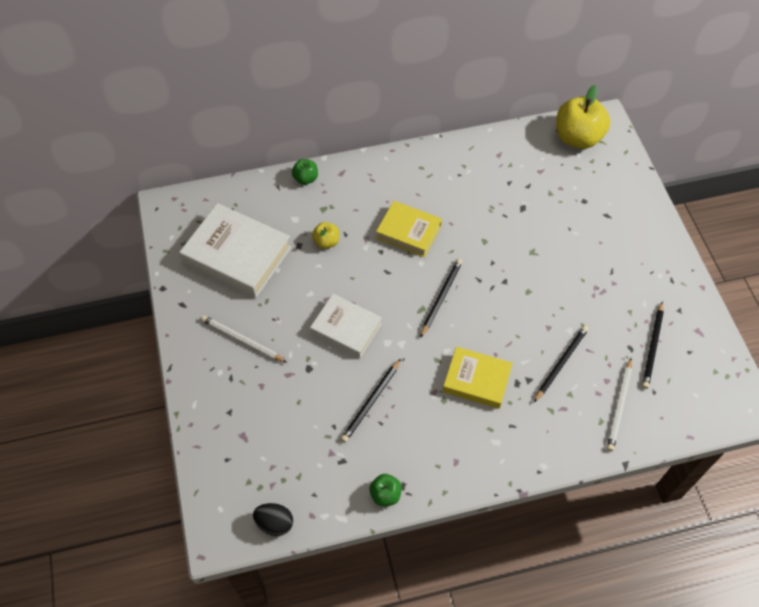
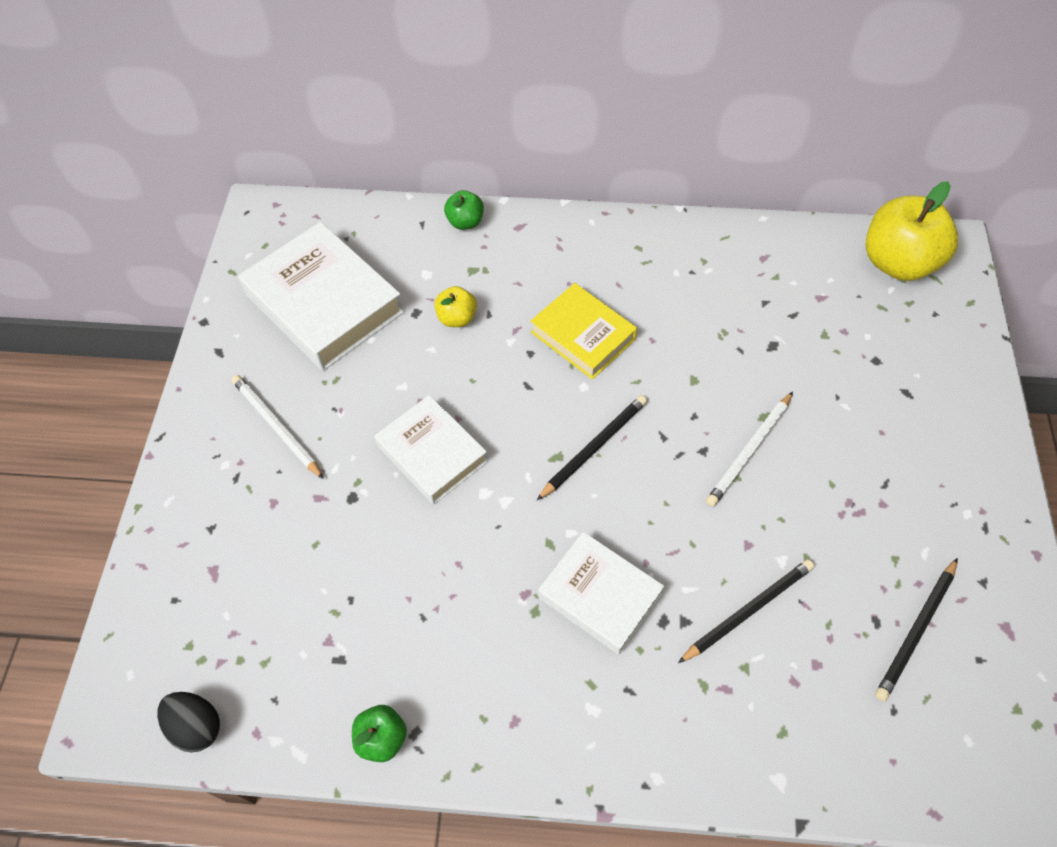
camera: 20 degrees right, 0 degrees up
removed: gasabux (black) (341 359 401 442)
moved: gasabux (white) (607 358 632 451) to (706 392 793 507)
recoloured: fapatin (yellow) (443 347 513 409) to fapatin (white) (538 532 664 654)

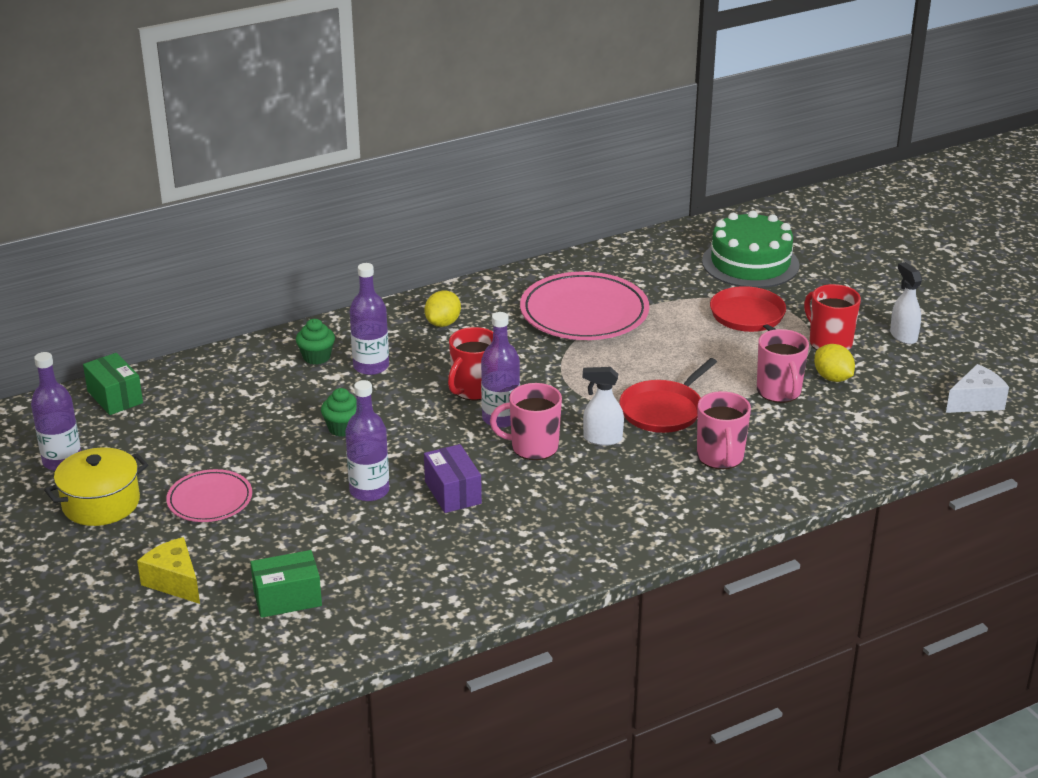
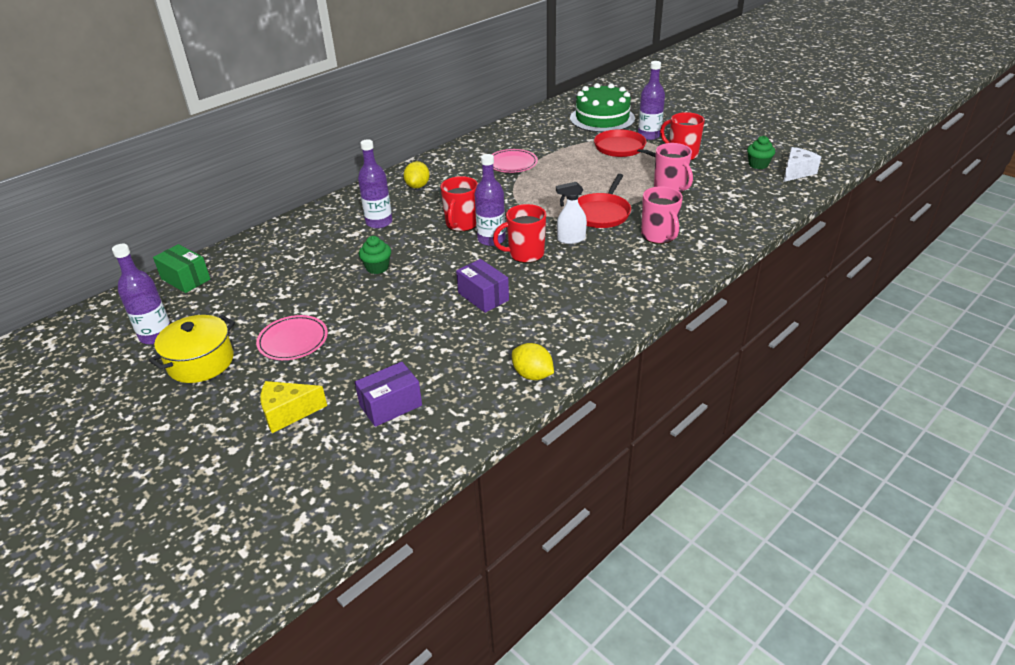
camera: 15 degrees left, 5 degrees up
removed: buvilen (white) (890 262 922 344)
moved: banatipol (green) (296 319 335 365) to (747 136 775 169); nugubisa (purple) (345 380 389 501) to (638 61 665 140); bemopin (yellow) (814 344 855 382) to (512 343 554 380)
recoloured: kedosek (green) (250 550 322 618) to kedosek (purple) (355 362 422 427); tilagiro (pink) (490 383 562 460) to tilagiro (red) (493 204 546 263)
turned: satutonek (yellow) (137 537 200 604) = (261 381 327 433) 45 degrees counterclockwise
resized: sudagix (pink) (520 272 649 340) = (492 149 538 173) x0.56

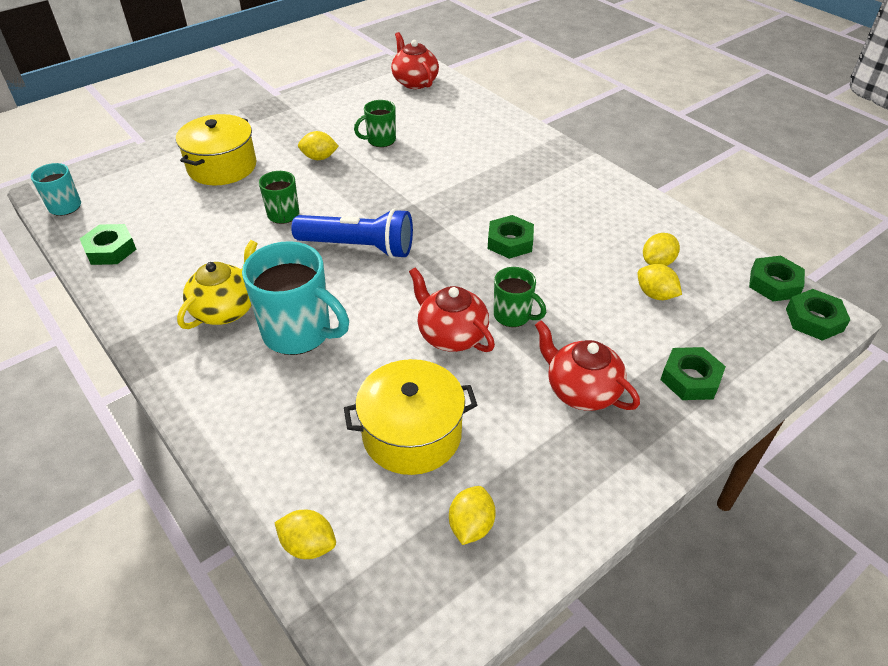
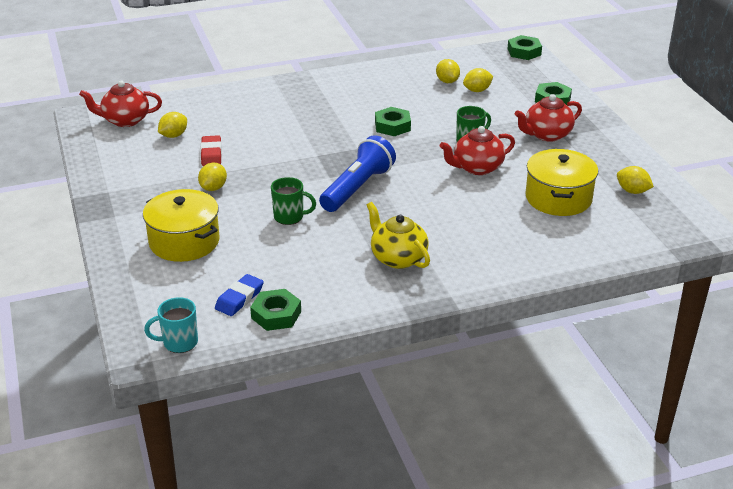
camera: 70 degrees left, 10 degrees down
removed: tilagiro (turquoise) (242 241 349 355); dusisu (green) (749 256 805 301)
added: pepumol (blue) (215 274 264 316)
moved: bemopin (yellow) (274 510 336 559) to (158 112 187 138)
replaced: tilagiro (green) (354 100 396 147) to pepumol (red) (201 135 222 166)

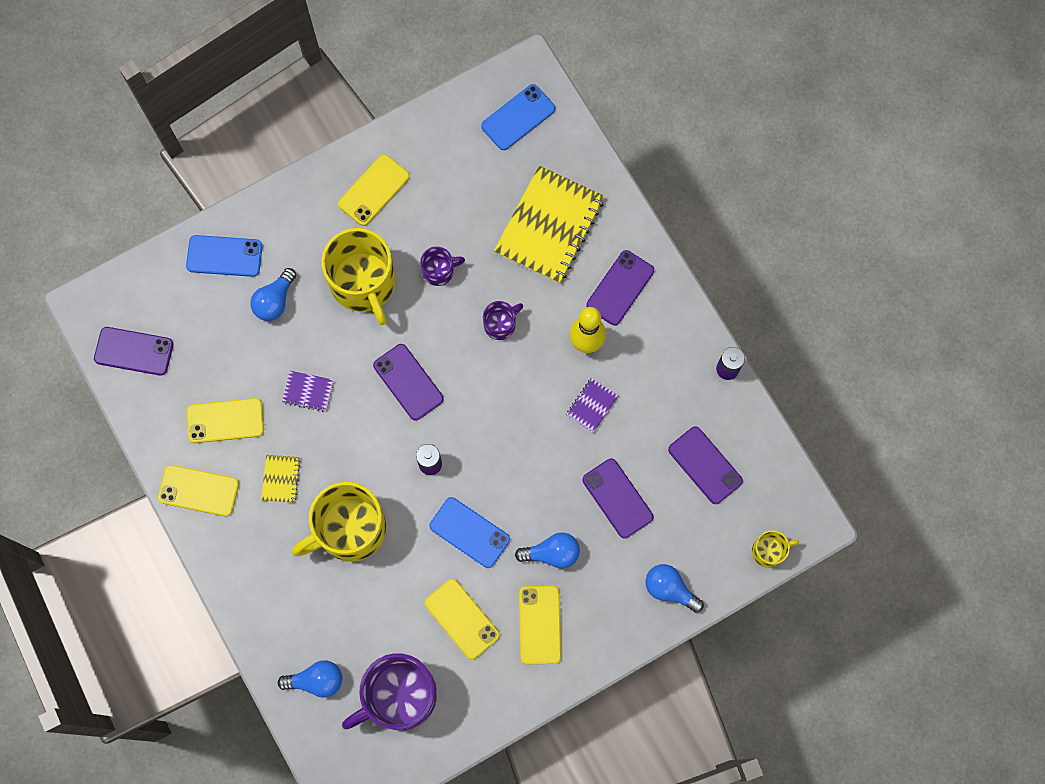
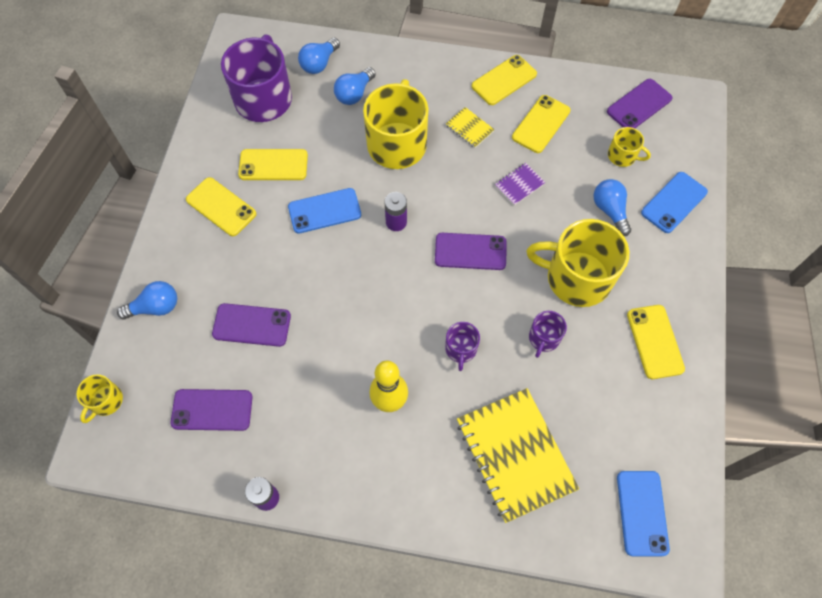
camera: 130 degrees right, 10 degrees down
removed: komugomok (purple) (566 378 619 433); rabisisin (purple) (586 250 654 325)
added: tilagiro (yellow) (608 127 651 167)
moved: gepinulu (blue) (515 533 580 569) to (334 67 376 105)

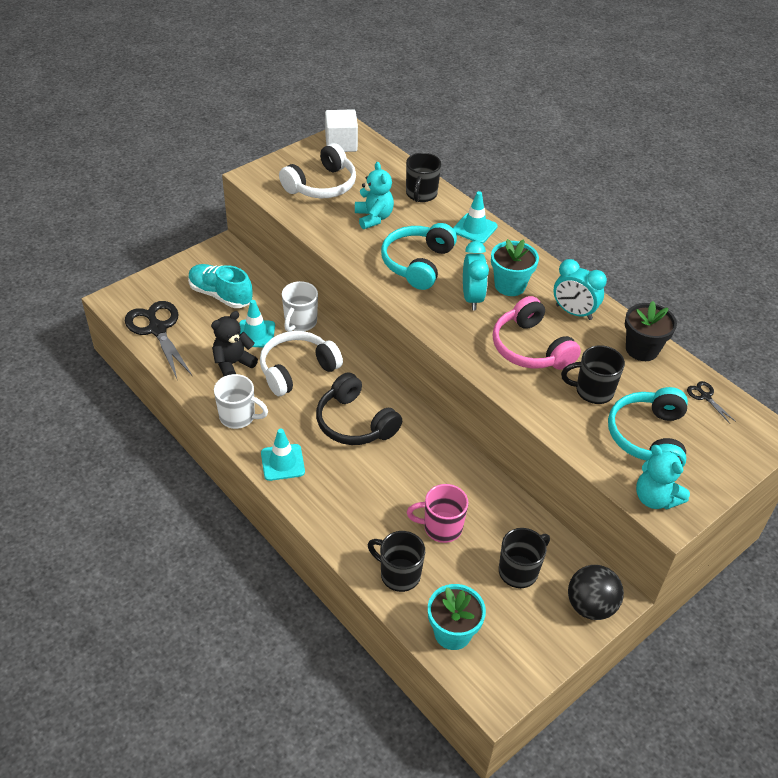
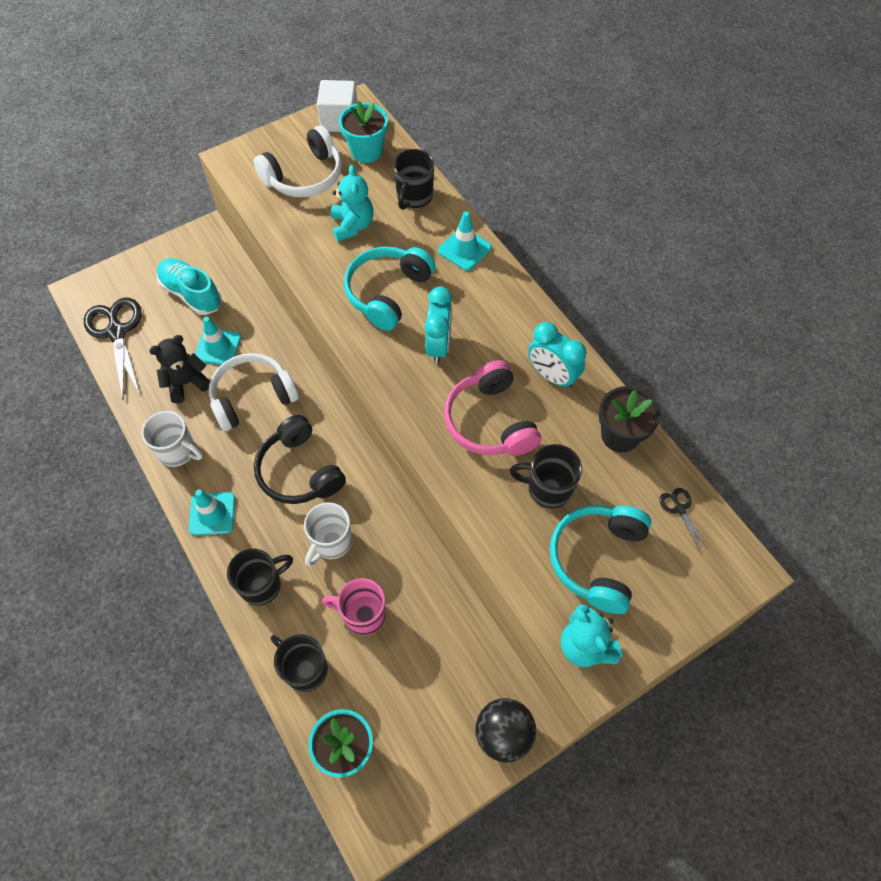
camera: 10 degrees right, 15 degrees up
moved: tilagiro (white) (282 281 318 332) to (304 502 352 567); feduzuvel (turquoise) (491 239 539 296) to (339 101 388 163); tilagiro (black) (499 528 550 588) to (227 549 293 606)

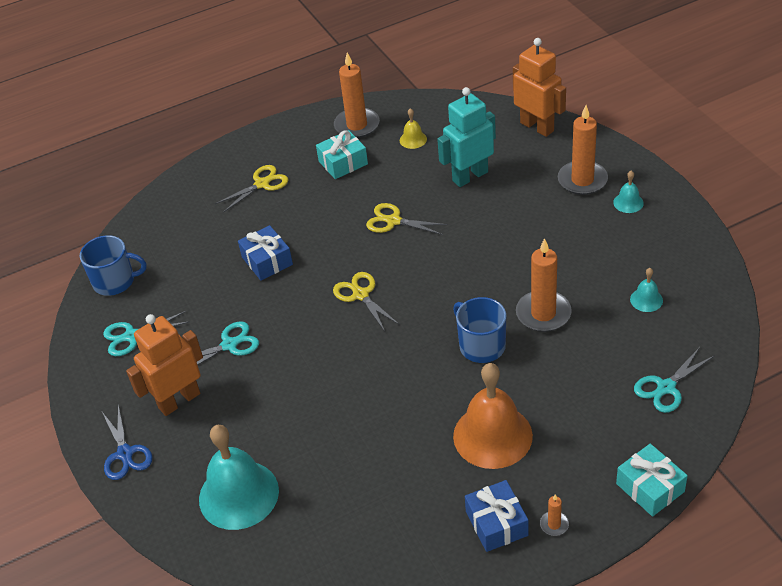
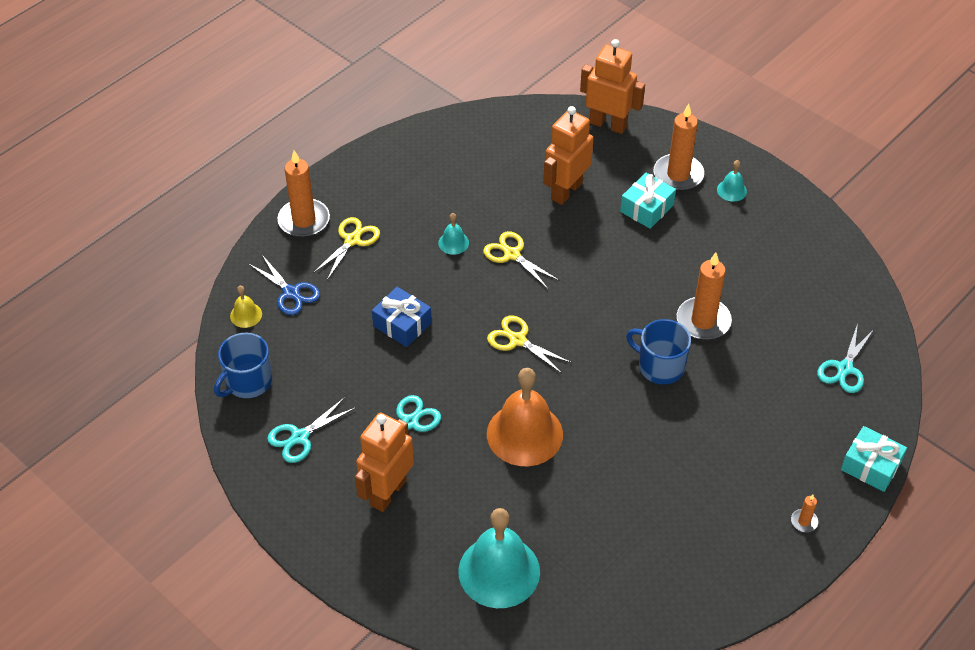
camera: 25 degrees left, 5 degrees up
removed: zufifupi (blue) (465 480 528 552)
moved: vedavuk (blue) (102 404 153 480) to (249 255 320 315); zufifupi (turquoise) (316 130 368 179) to (620 173 676 229); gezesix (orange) (334 53 380 138) to (277 150 330 237); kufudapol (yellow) (400 108 427 149) to (230 286 262 328); kufudapol (orange) (453 363 533 469) to (487 368 563 466); kufudapol (turquoise) (630 268 663 312) to (438 213 469 255)
recoloured: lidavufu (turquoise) (437 87 496 187) to lidavufu (orange) (543 106 594 205)
turned: tilagiro (blue) (80 235 147 296) = (214 333 272 398) 150 degrees clockwise; vedavuk (yellow) (366 203 448 235) = (483 231 560 289) 45 degrees clockwise

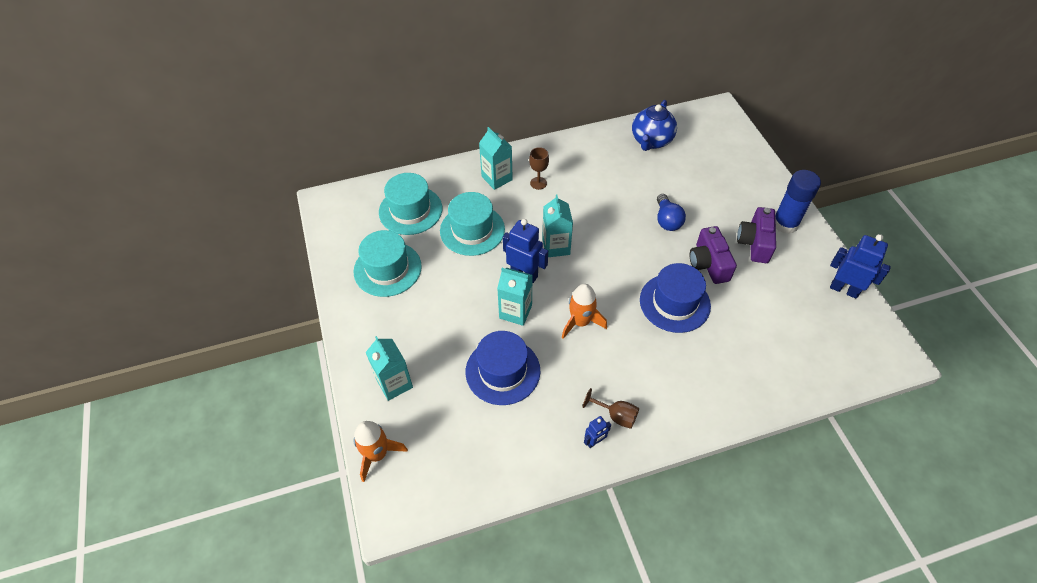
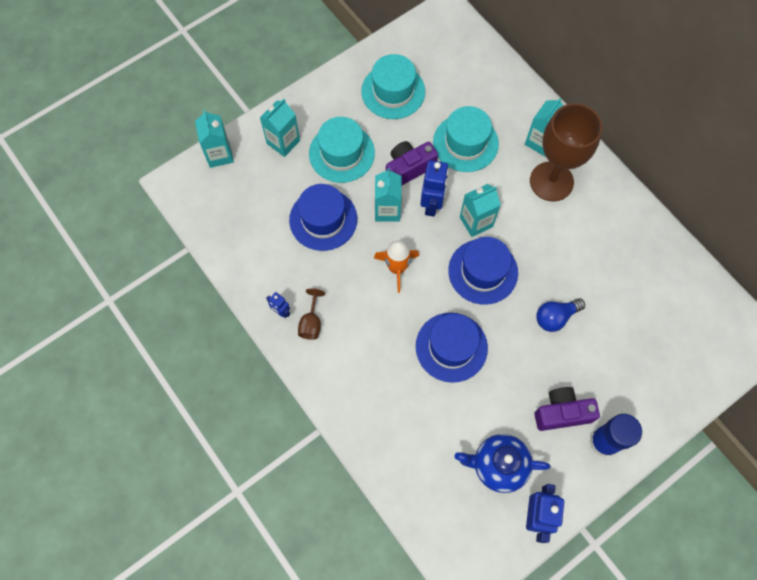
camera: 70 degrees right, 15 degrees up
added: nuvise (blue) (448 237 518 305)
moved: nuvise (turquoise) (379 173 442 235) to (309 117 375 183); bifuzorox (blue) (632 100 677 151) to (454 434 550 493); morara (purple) (690 226 737 284) to (386 141 438 185)
replaced: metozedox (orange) (354 421 408 482) to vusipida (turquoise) (195 110 234 168)
resized: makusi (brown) (529 147 549 190) = (530 103 602 202) x2.41

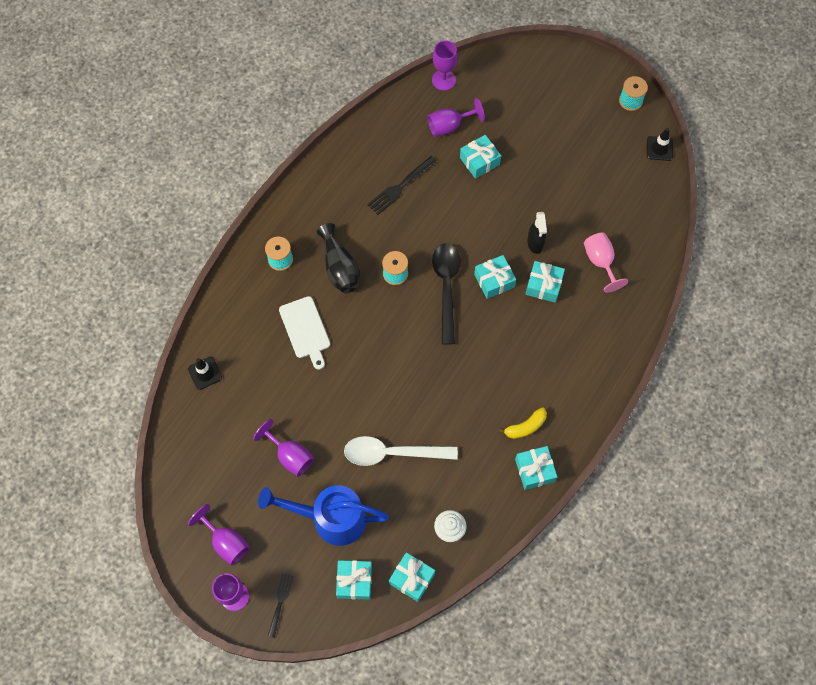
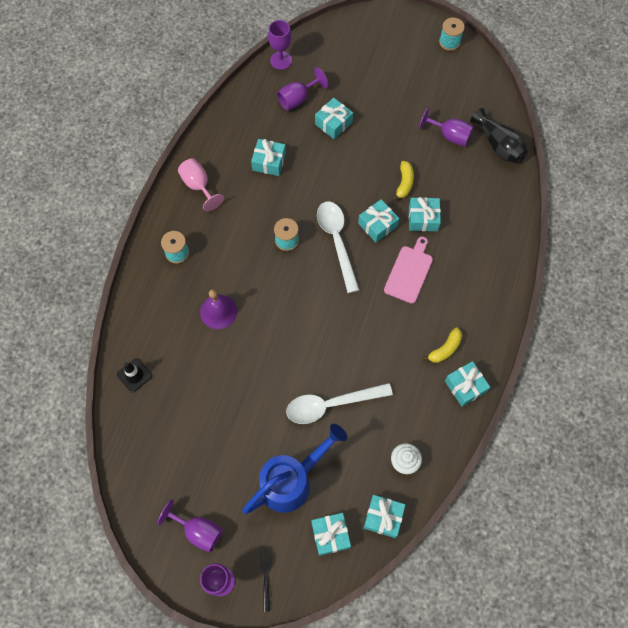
camera: 15 degrees left, 0 degrees up
removed: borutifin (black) (647 128 673 161)
added: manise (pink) (384 237 433 304)
moved: makusi (purple) (253 419 314 477) to (419 107 474 146); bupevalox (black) (317 223 360 293) to (470 108 528 163); makusi (pink) (584 233 628 293) to (178 158 224 211)
replaced: manise (white) (279 296 330 370) to kufudapol (purple) (200 289 237 329); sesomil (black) (367 156 437 215) to zufifupi (turquoise) (251 139 286 176); buvilen (black) (527 212 547 254) to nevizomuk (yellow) (393 161 414 201)
recoloured: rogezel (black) (432 243 461 344) to rogezel (white) (317 201 359 293)
turned: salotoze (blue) (258 485 389 546) = (242 424 347 514) 150 degrees clockwise

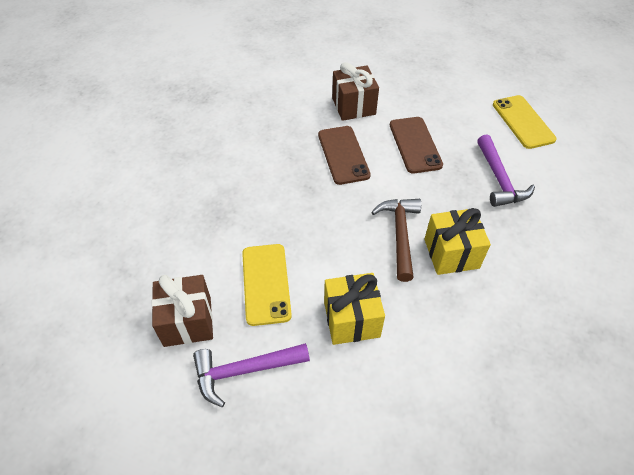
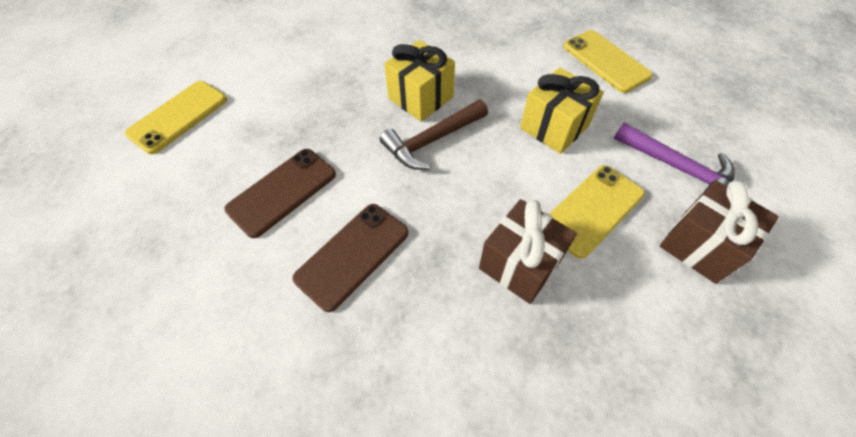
camera: 125 degrees left, 5 degrees up
removed: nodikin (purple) (477 134 535 207)
added: rabisisin (yellow) (563 30 653 93)
moved: zufifupi (brown) (332 62 379 121) to (479 199 577 304)

